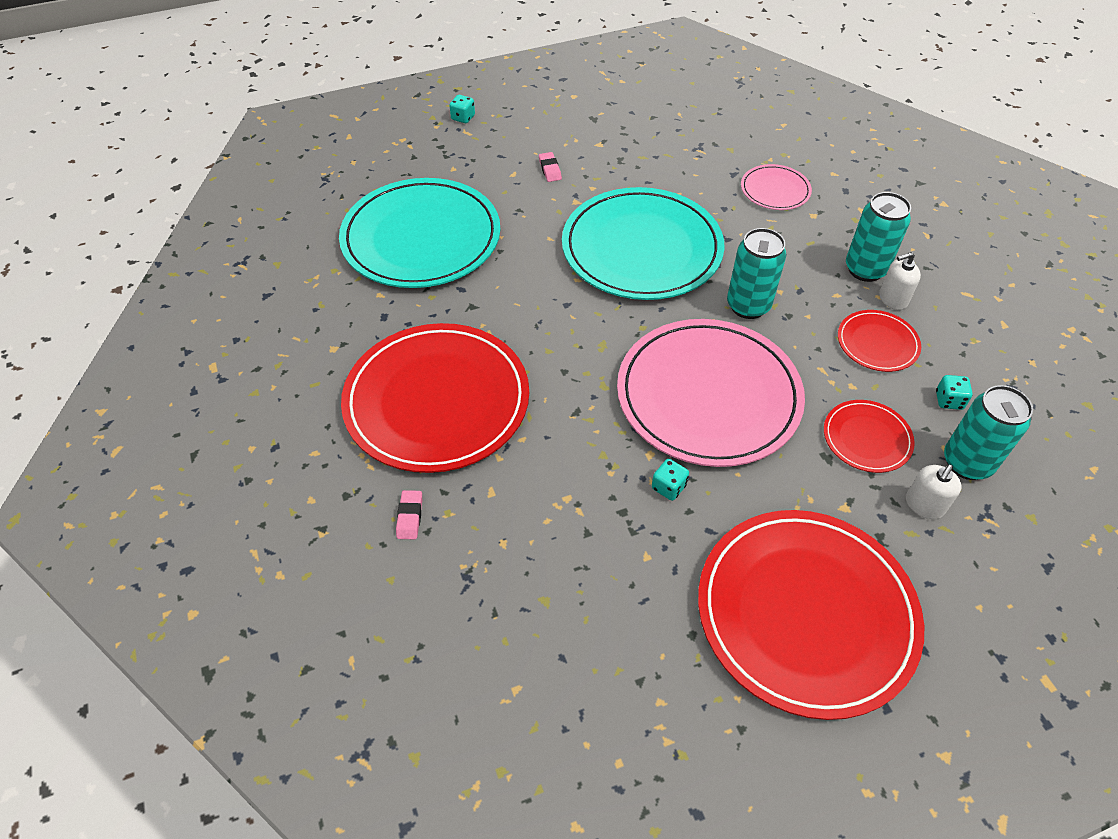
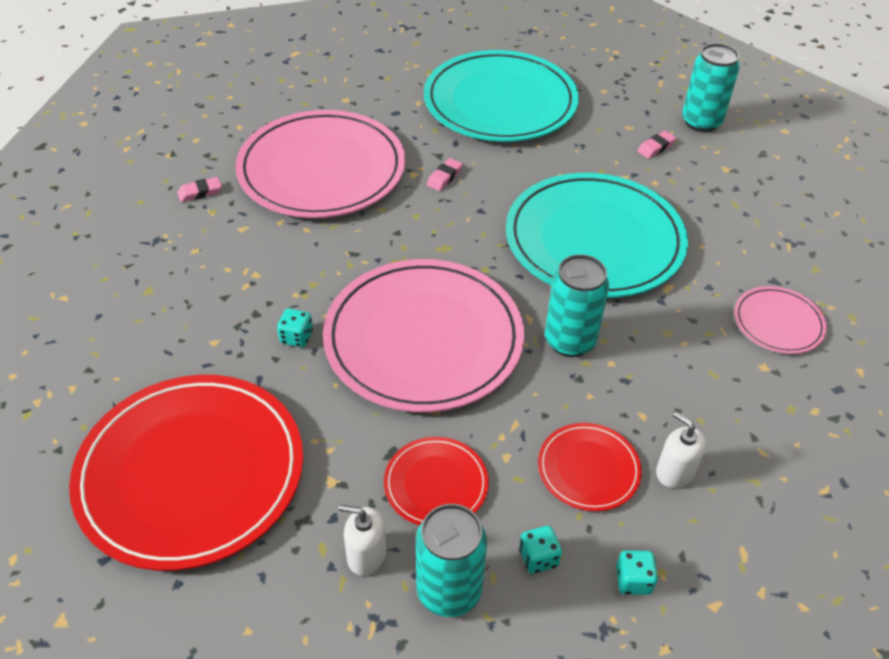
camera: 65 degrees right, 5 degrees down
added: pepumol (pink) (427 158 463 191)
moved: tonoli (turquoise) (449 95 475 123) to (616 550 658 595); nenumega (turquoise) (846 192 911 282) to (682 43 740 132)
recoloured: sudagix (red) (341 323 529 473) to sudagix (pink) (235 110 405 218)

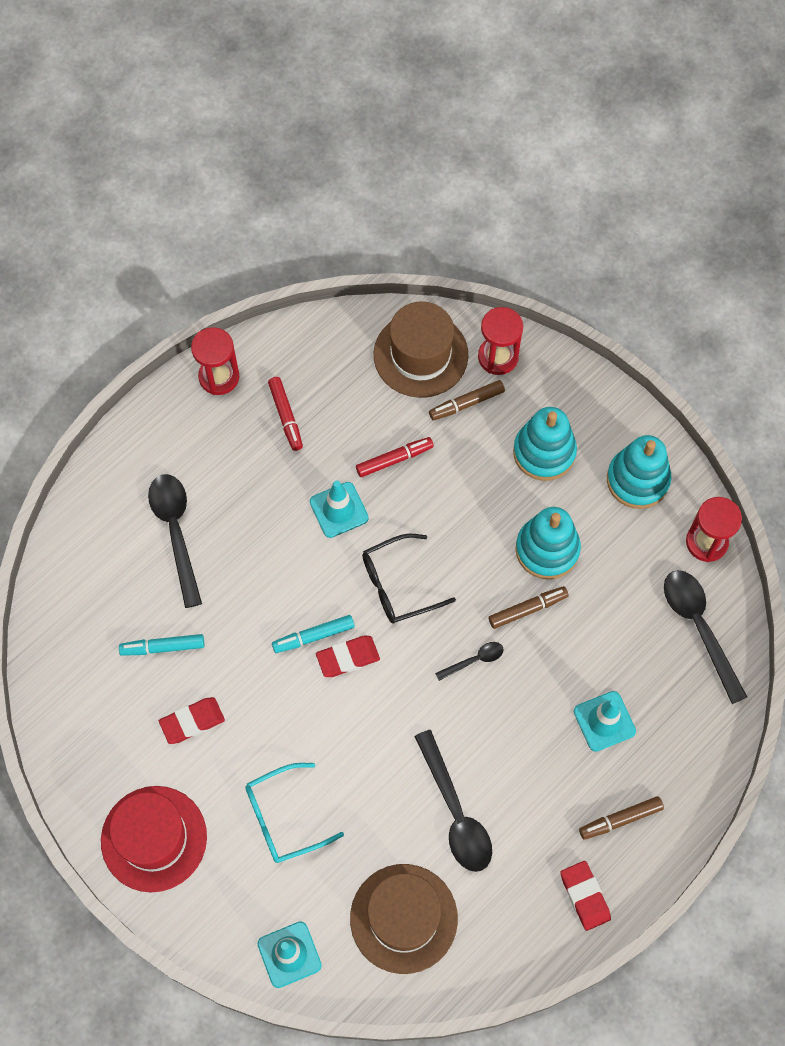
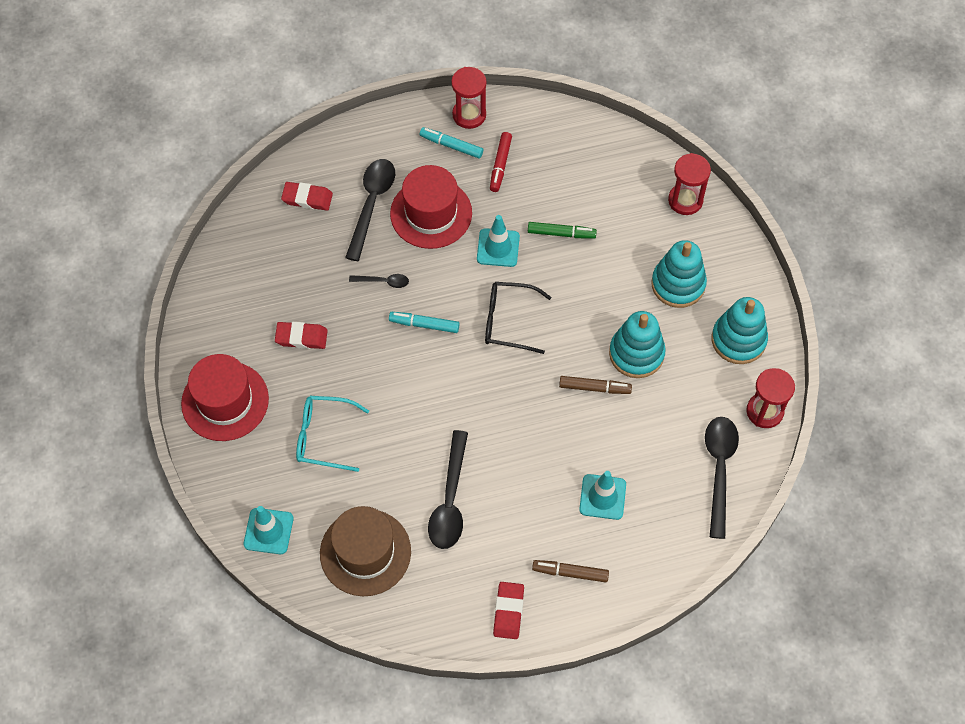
camera: 30 degrees right, 5 degrees down
removed: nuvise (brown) (374 301 468 398); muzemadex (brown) (429 380 505 421)
added: nuvise (red) (390 165 472 249)
moved: muzemadex (turquoise) (119 634 204 656) to (420 127 483 159); pepumol (red) (316 636 380 677) to (281 182 333 210); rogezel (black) (435 642 504 681) to (349 274 409 288)
recoloured: muzemadex (red) (356 437 434 477) to muzemadex (green) (528 222 597 239)

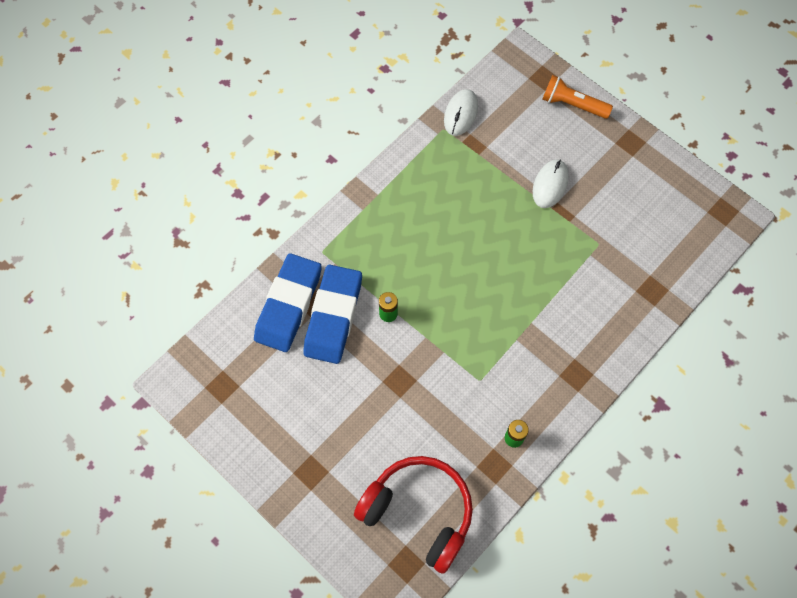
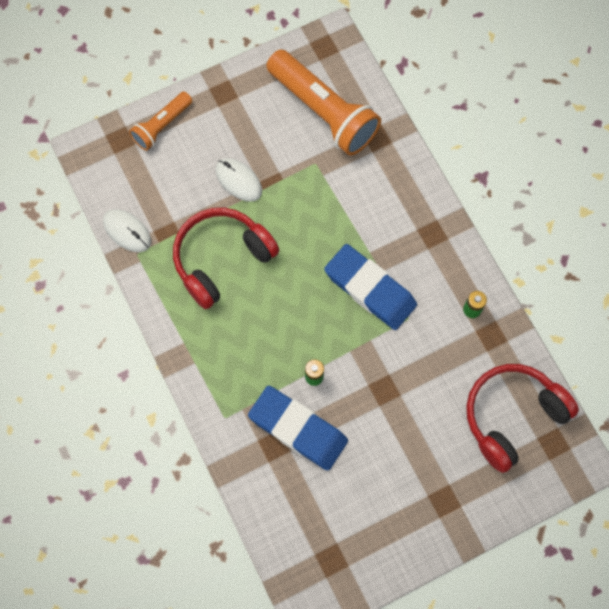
camera: 70 degrees left, 5 degrees up
added: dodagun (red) (173 208 279 309); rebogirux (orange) (266 50 381 156)
moved: pepumol (blue) (254 253 322 352) to (324 244 417 330)

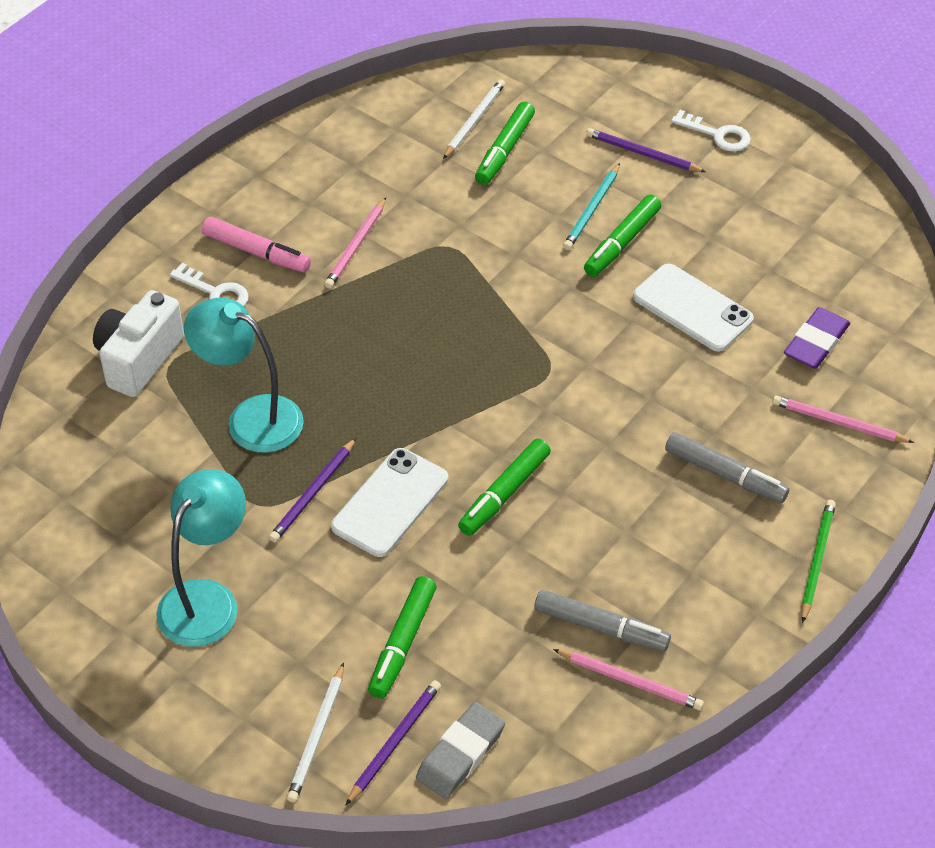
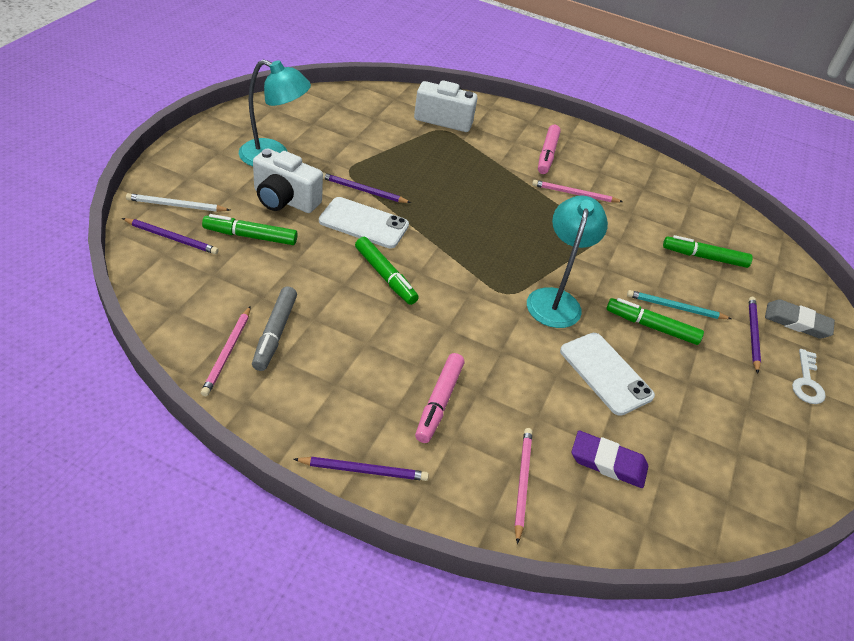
camera: 70 degrees right, 5 degrees down
removed: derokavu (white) (170 263 249 307); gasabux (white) (443 79 505 159)
added: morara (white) (253 148 323 213)
moved: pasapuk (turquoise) (184 297 304 453) to (527 195 608 328); pepumol (grey) (416 702 505 799) to (765 299 835 339)
recoloured: muzemadex (grey) (665 432 789 503) to muzemadex (pink) (415 353 465 443); gasabux (green) (801 500 836 623) to gasabux (purple) (294 457 429 481)
turned: muzemadex (green) (458 438 551 536) = (355 237 419 305) 150 degrees counterclockwise; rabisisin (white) (633 264 754 352) = (560 333 655 416) 60 degrees counterclockwise

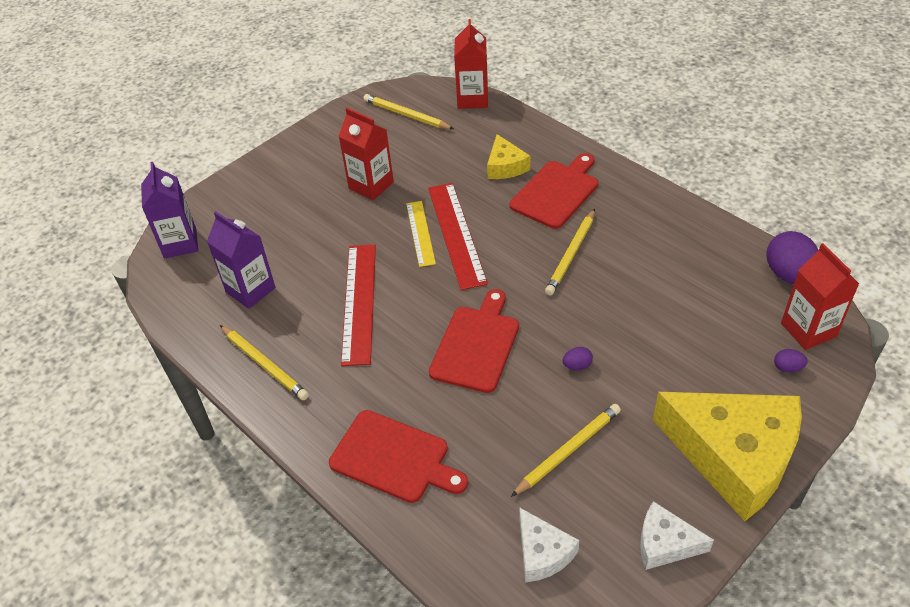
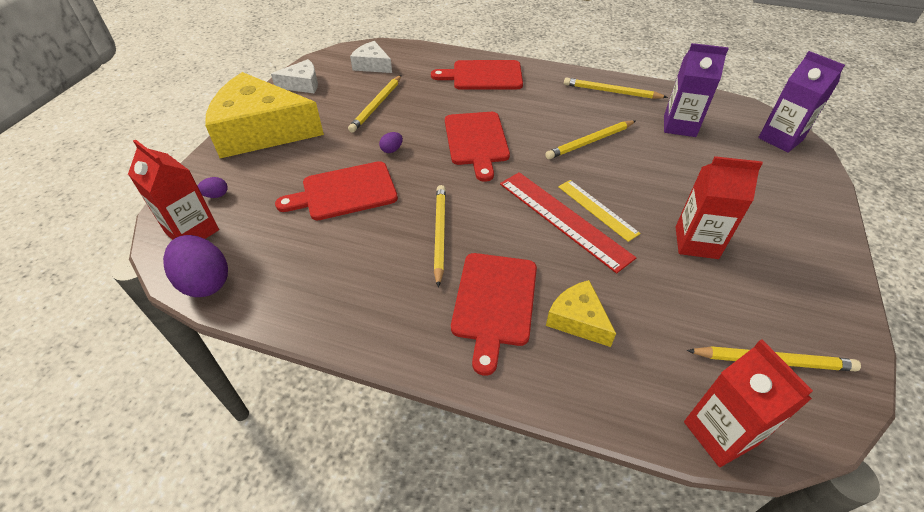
camera: 150 degrees right, 0 degrees up
added: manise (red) (275 161 398 220)
replaced: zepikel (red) (341 245 376 366) to gasabux (yellow) (545 120 635 159)

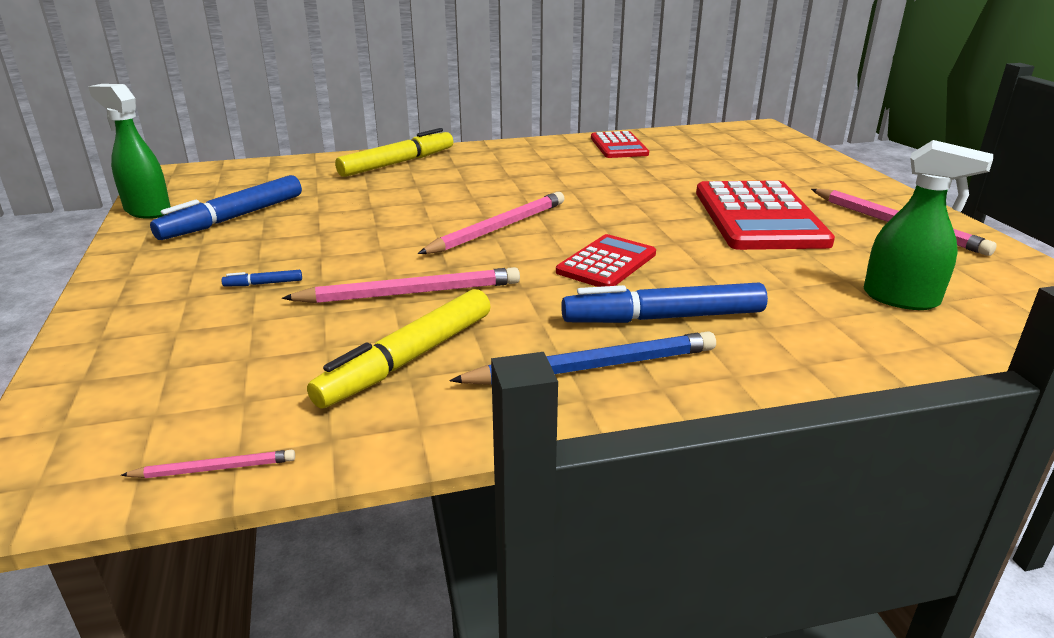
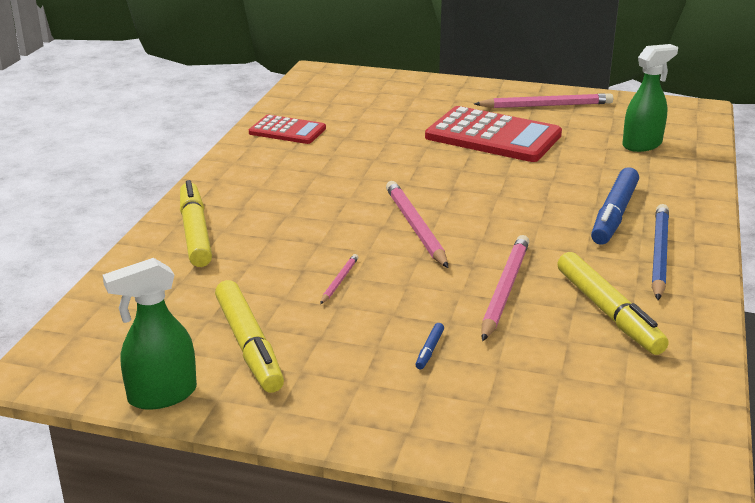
camera: 60 degrees left, 0 degrees up
removed: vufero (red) (556 234 656 287)
moved: gasabux (pink) (121 450 295 478) to (320 254 358 304)
recoloured: muzemadex (blue) (150 175 302 240) to muzemadex (yellow) (215 280 284 393)

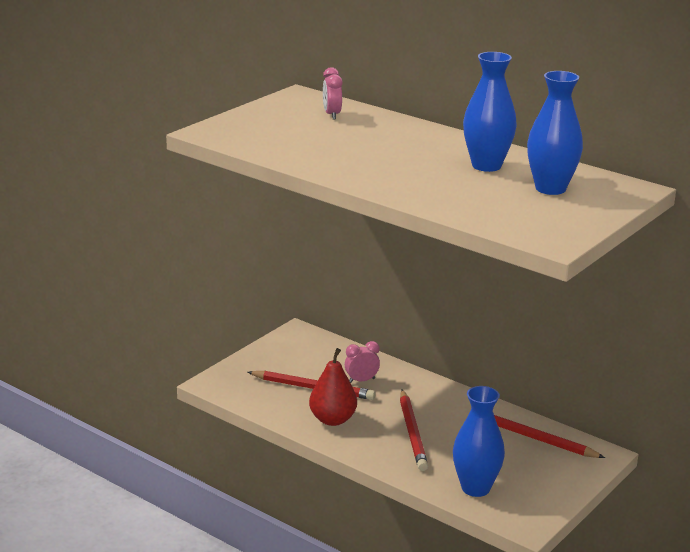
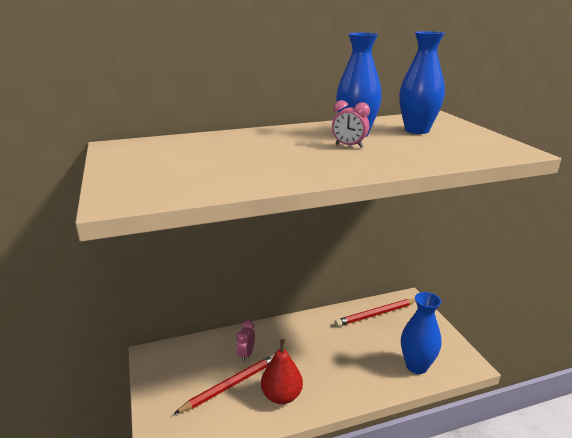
camera: 55 degrees left, 0 degrees up
removed: gasabux (red) (400 390 428 471)
moved: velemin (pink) (323 67 343 120) to (332 100 370 148)

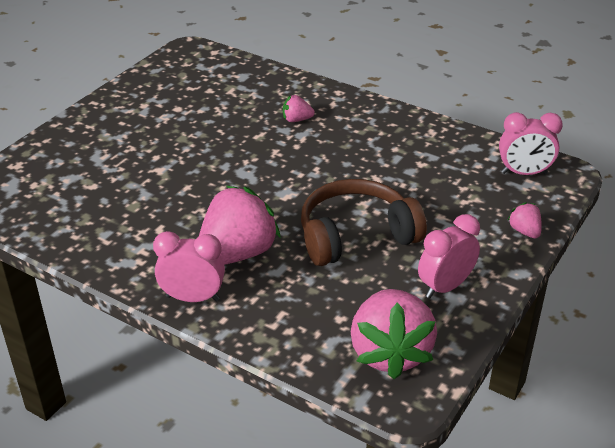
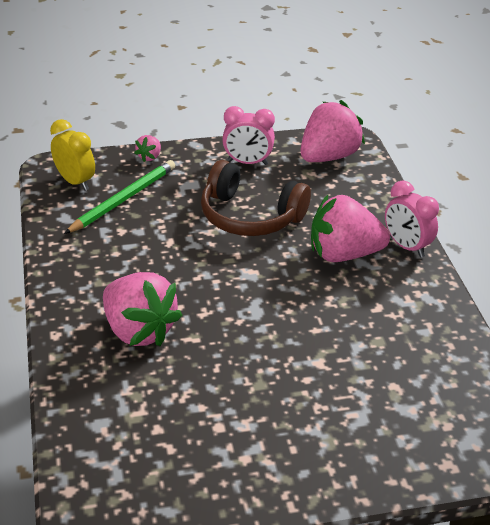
camera: 135 degrees left, 0 degrees up
added: gasabux (green) (64 160 175 234)
recoloured: velemin (pink) (499 112 563 175) to velemin (yellow) (50 119 95 191)
resized: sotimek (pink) (283 95 315 122) = (103 272 182 346) x2.26

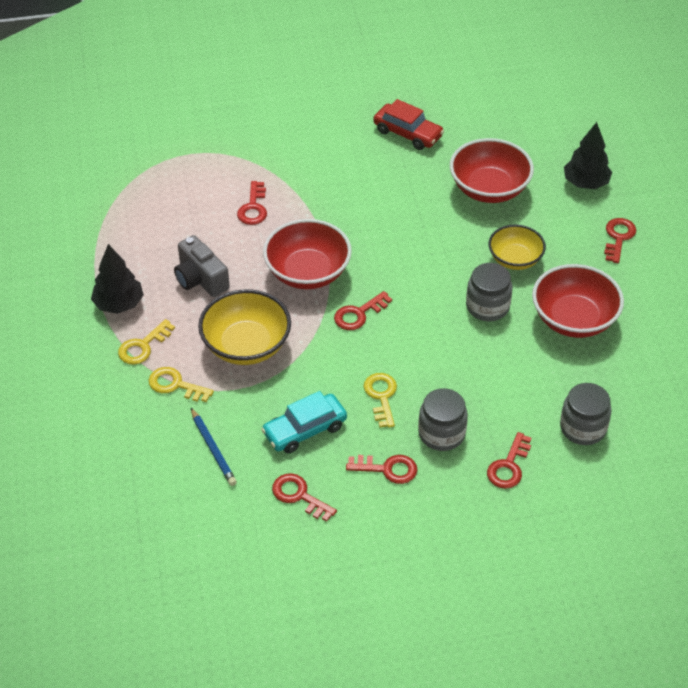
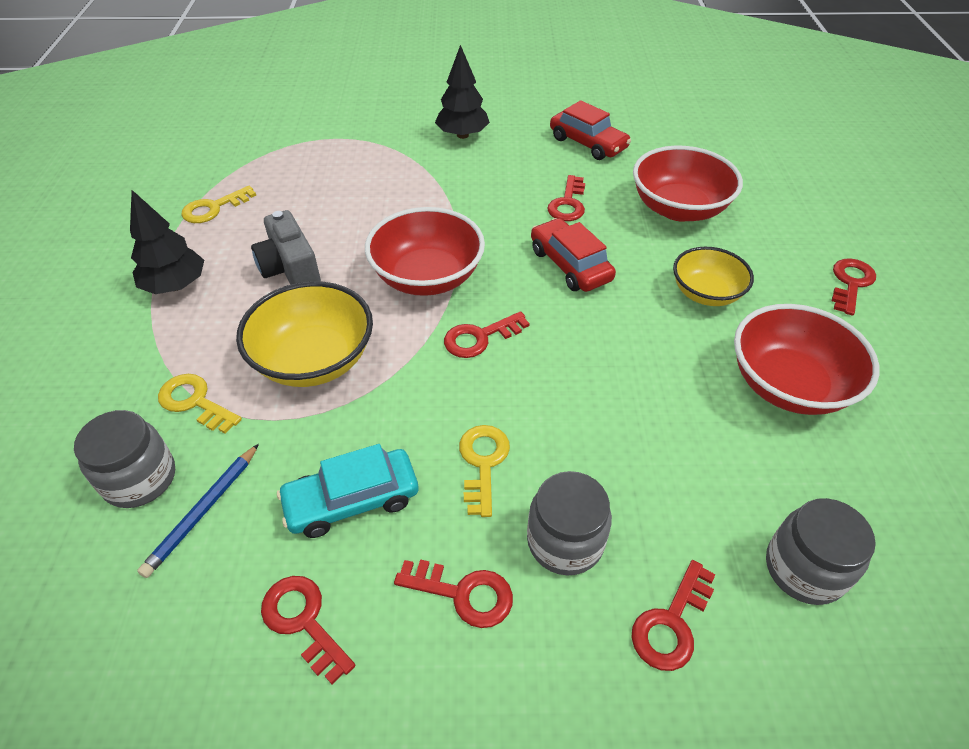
camera: 10 degrees right, 0 degrees up
added: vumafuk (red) (531 218 616 292)
moved: derokavu (yellow) (118 319 175 365) to (181 186 256 223); derokavu (red) (237 181 267 225) to (547 175 585 221); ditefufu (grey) (466 263 512 321) to (74 410 175 508); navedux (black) (564 122 612 189) to (435 45 490 139)
turned: gasabux (blue) (191 408 237 486) = (137 444 259 578) 45 degrees clockwise

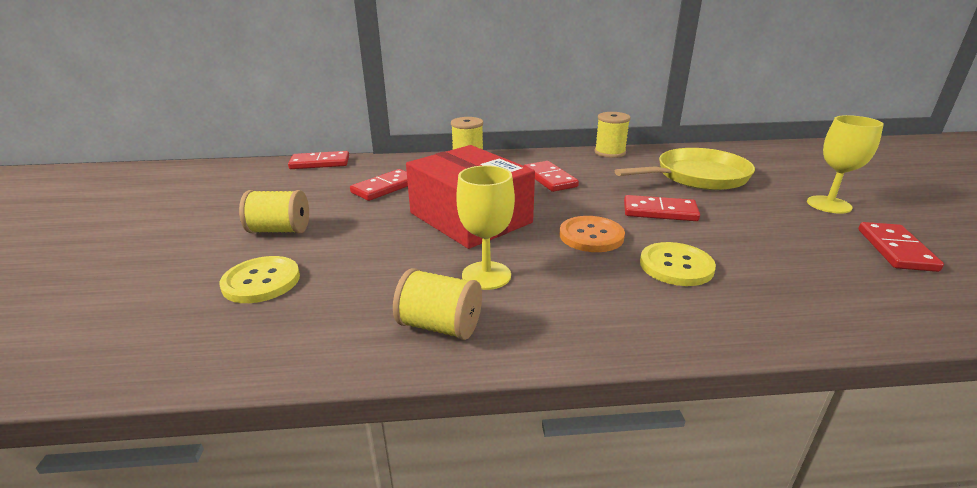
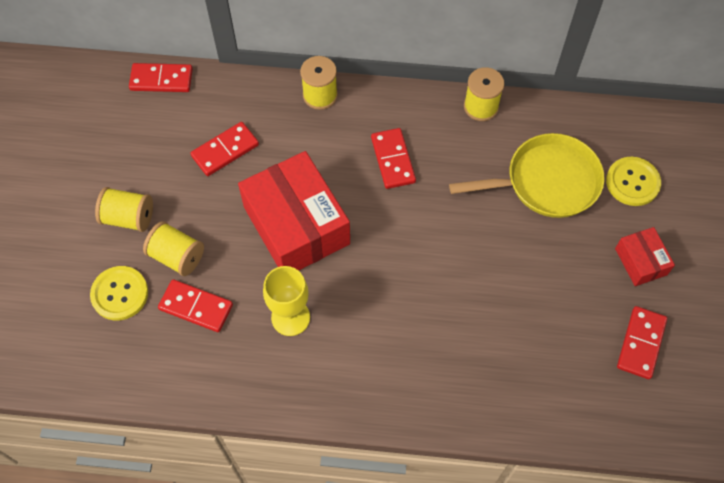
camera: 10 degrees right, 35 degrees up
removed: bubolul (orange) (560 216 625 252)
moved: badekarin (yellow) (393 268 482 340) to (143 221 204 276); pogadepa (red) (624 195 700 221) to (158 279 233 332); bubolul (yellow) (640 242 716 286) to (606 157 661 206)
replaced: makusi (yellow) (807 115 884 214) to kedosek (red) (615 227 675 286)

